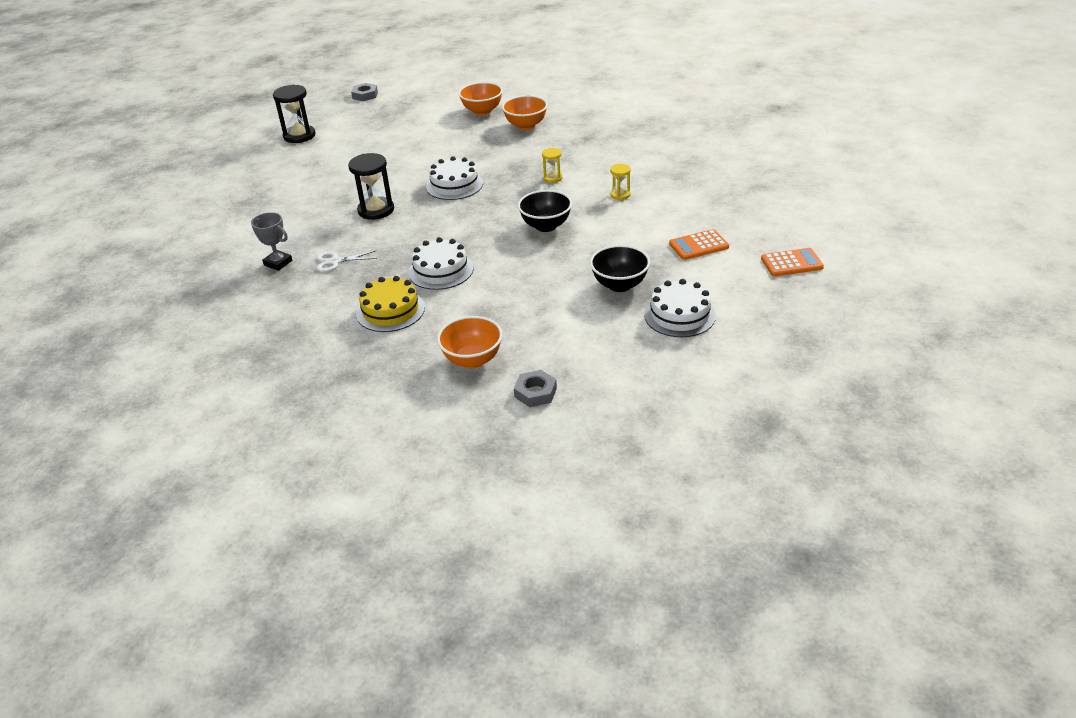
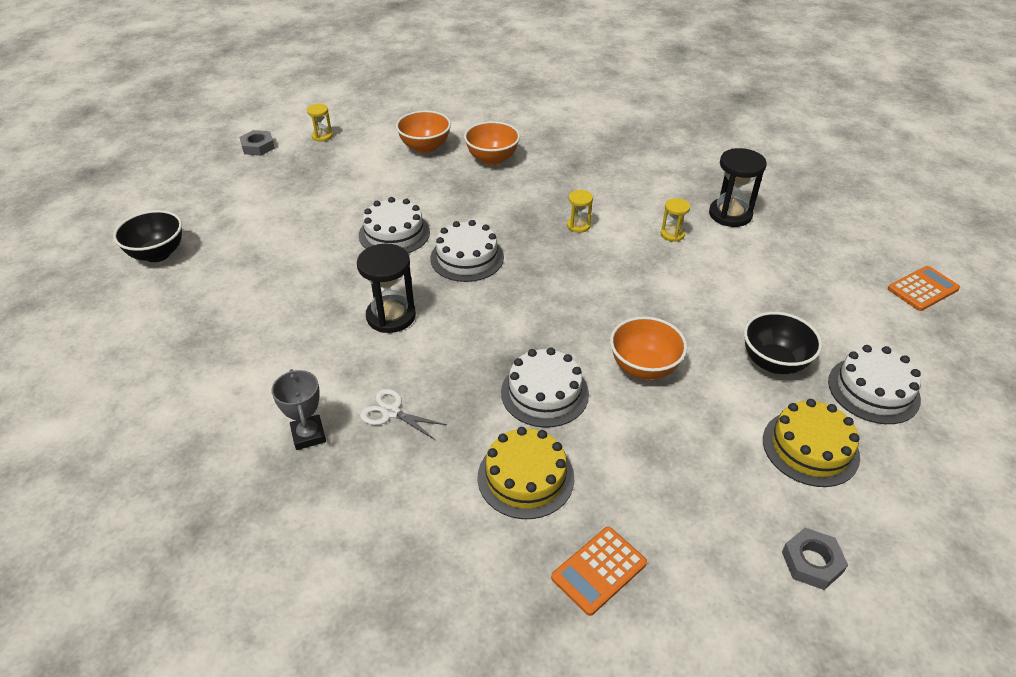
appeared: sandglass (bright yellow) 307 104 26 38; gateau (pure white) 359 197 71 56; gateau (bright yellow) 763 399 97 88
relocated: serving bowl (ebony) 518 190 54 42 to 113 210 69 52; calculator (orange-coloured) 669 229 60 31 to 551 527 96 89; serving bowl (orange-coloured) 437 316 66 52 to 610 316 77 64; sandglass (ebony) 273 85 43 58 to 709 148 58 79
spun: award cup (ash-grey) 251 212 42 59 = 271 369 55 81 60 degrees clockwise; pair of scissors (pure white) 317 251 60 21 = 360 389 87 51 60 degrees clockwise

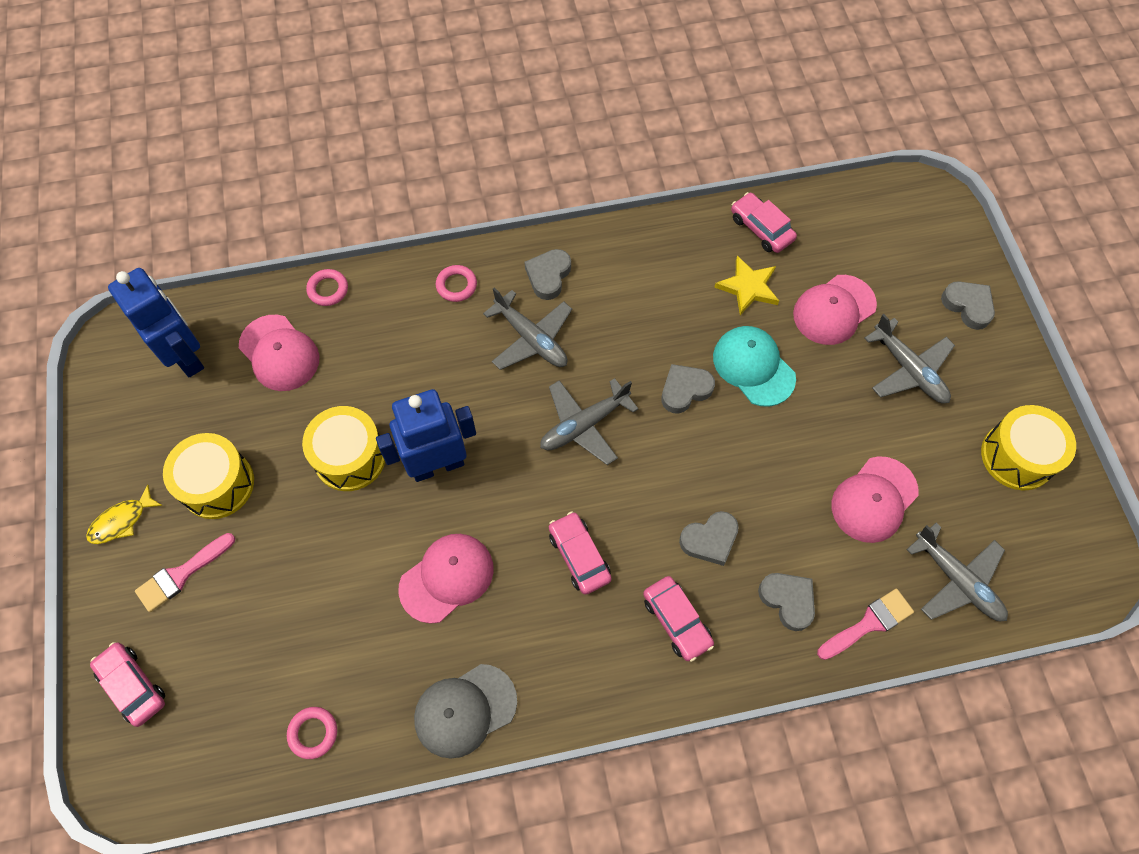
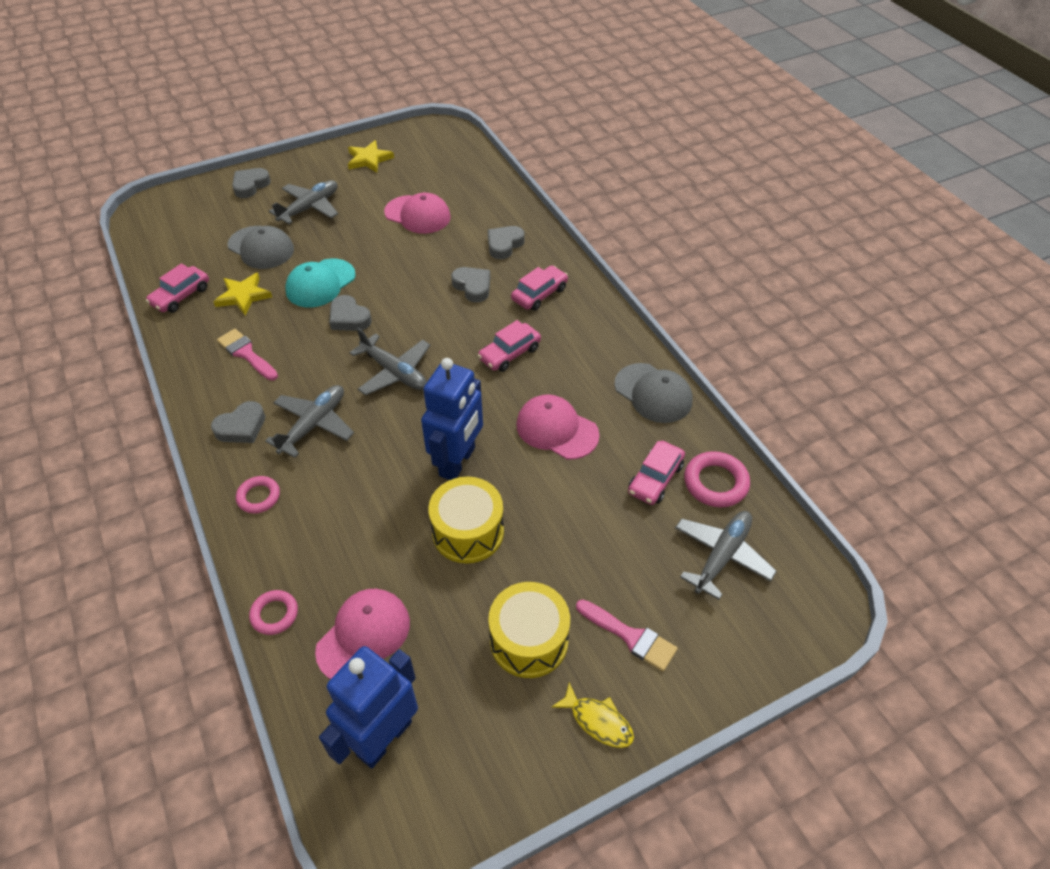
relocated: paint brush (pink) 817 589 97 71 to 217 329 61 52; car (pink) 90 642 75 85 to 628 441 57 64; aeroplane (ash-grey) 906 523 102 98 to 675 511 102 89
exchanged: toy drum (bright yellow) 981 405 95 85 to star (bright yellow) 348 140 46 33
colour: baseball cap (pink) 793 275 84 70 to baseball cap (ash-grey) 227 226 67 43
spun: heart shape (ash-grey) 525 249 46 51 = 211 401 54 42 45 degrees counterclockwise; robot figure (blue) 376 389 100 93 = 421 358 62 122 120 degrees counterclockwise
size: hoop (pink) 287 707 50 52 = 684 451 66 56 x1.53

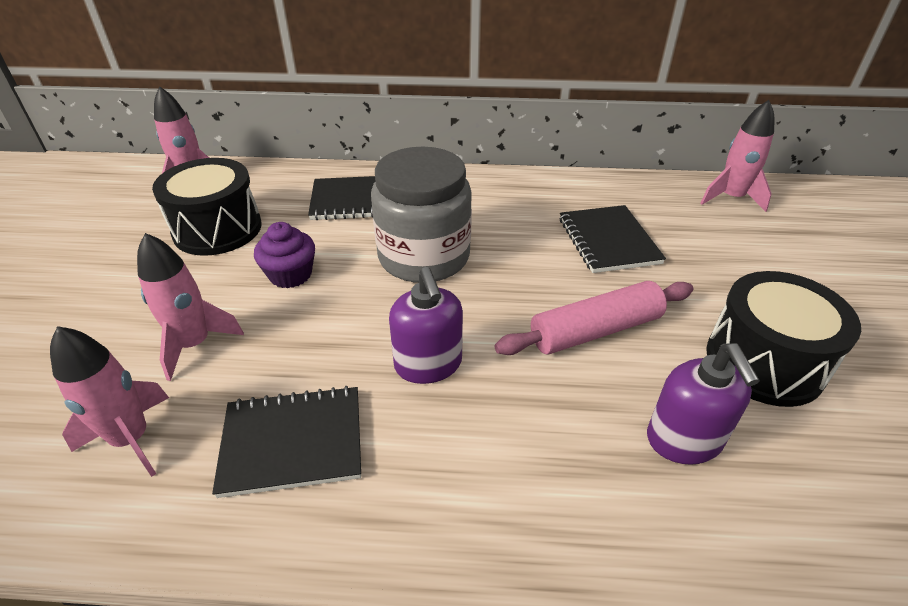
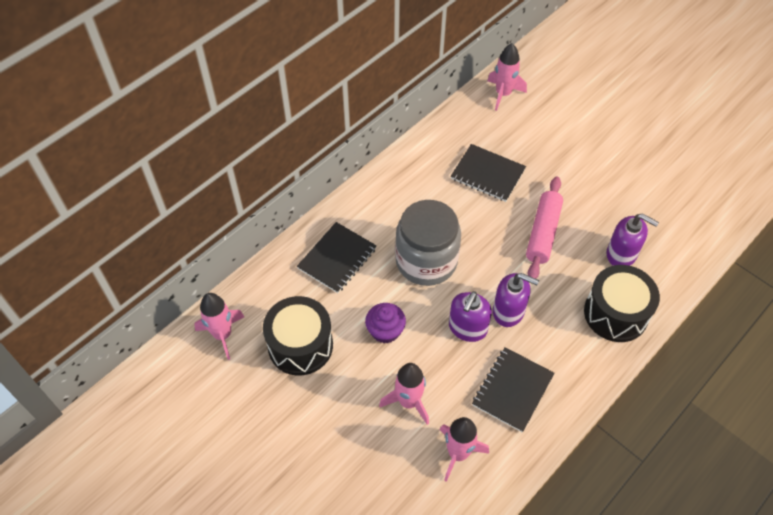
appeared: pump bottle (violet) 449 291 43 51
relocated: toy drum (ebony) 706 271 155 136 to 584 265 76 77

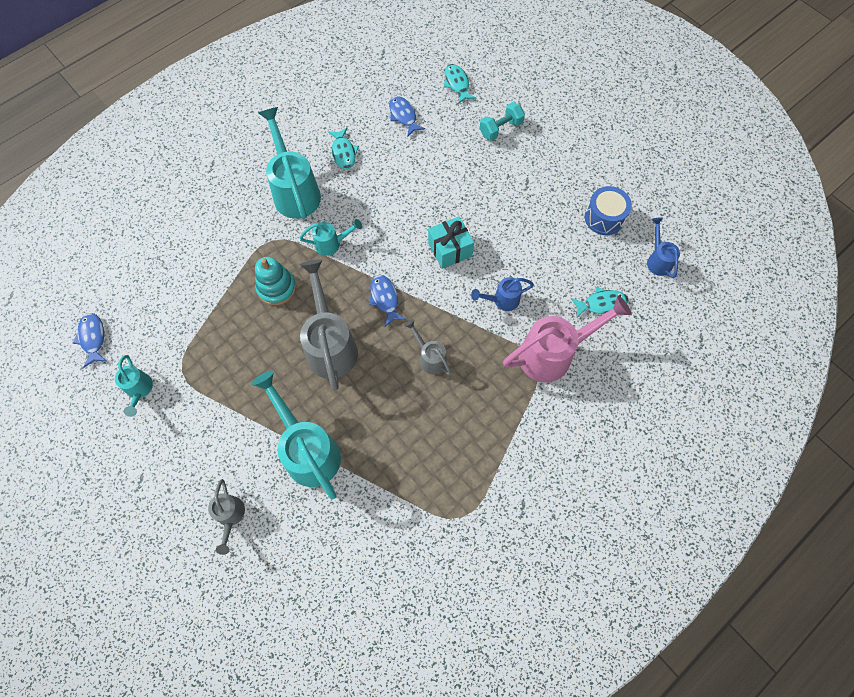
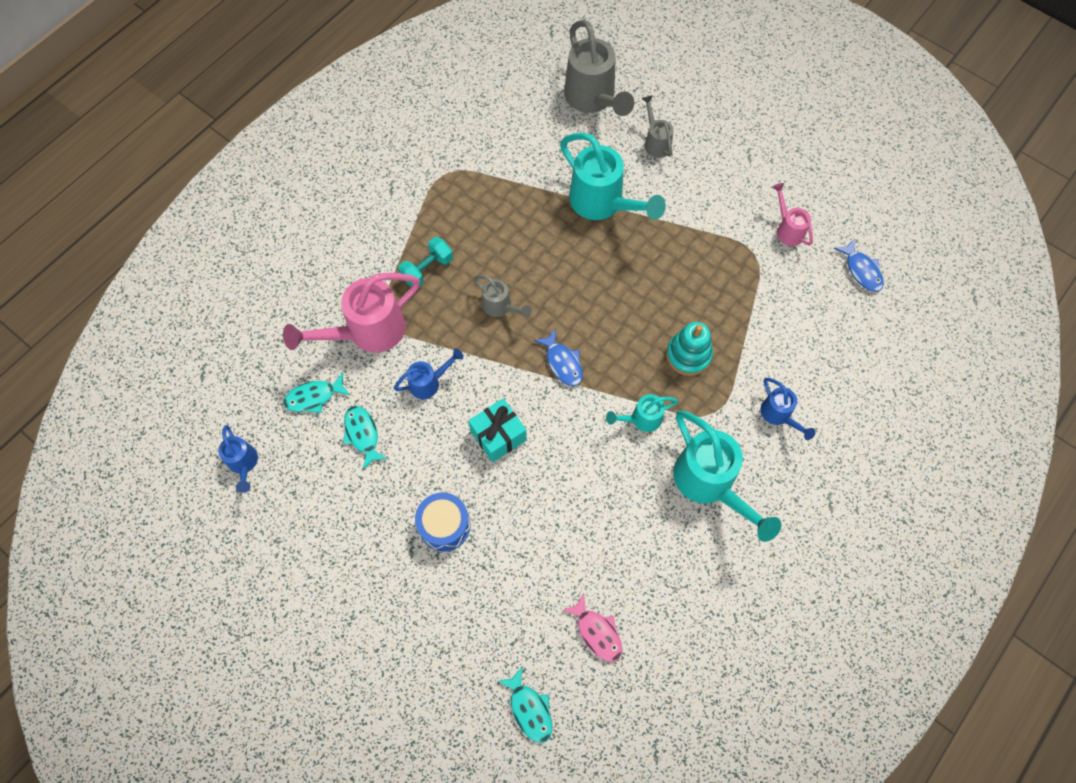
appeared: sprinkling can (blue) 761 378 55 62
relocated: fish (teal) 328 127 31 42 to 343 406 45 63; dumbbell (teal) 480 102 45 39 to 398 237 55 50; toy drum (blue) 585 186 47 49 to 415 492 55 60; sprinkling can (ash-grey) 300 259 58 131 to 564 20 70 96
colour: fish (blue) 389 96 36 41 to fish (pink) 562 593 60 69; sprinkling can (teal) 115 355 38 62 to sprinkling can (pink) 772 183 41 63

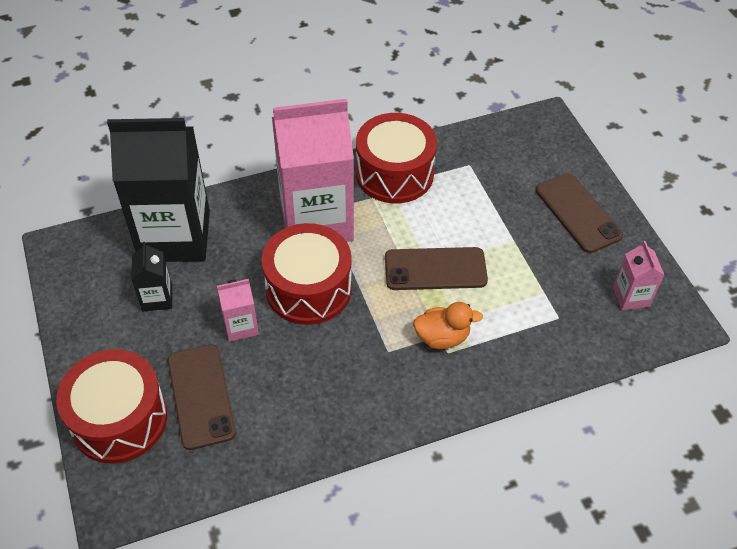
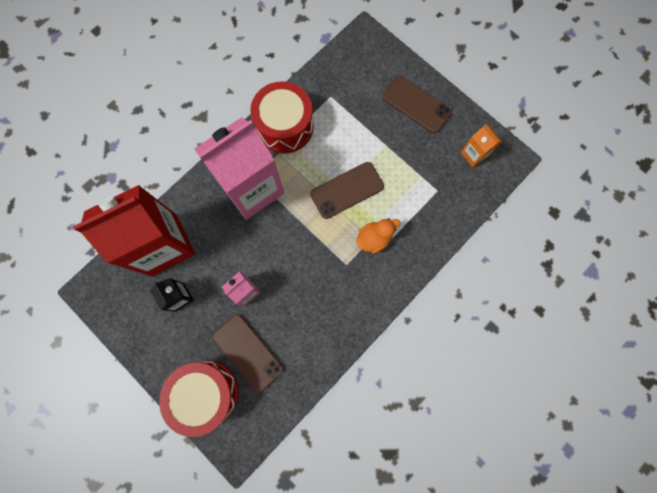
missing: toy drum (crimson) 262 223 90 102
colour: carton (ebony) 107 118 103 144 to carton (crimson) 73 185 122 92; carton (pink) 613 241 51 69 to carton (orange-coloured) 460 124 42 44

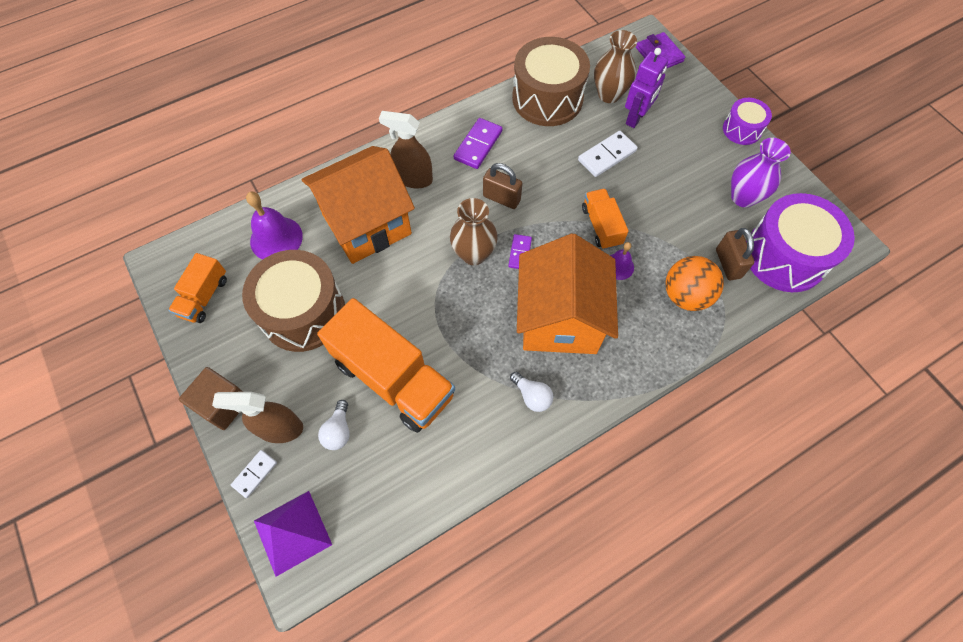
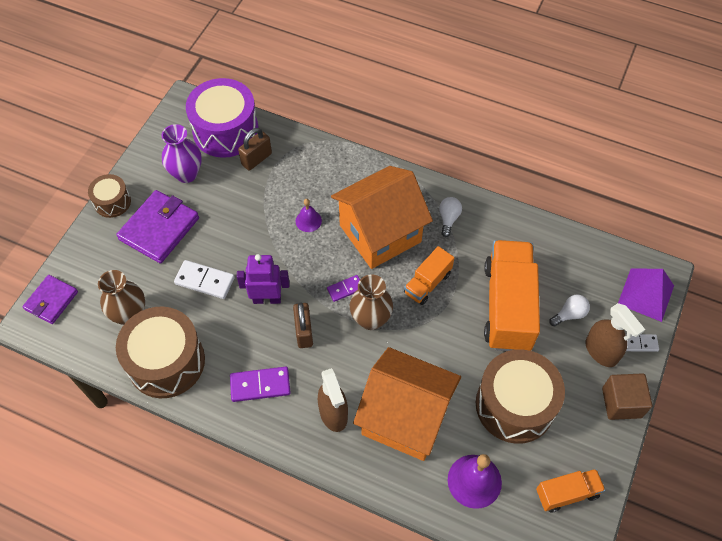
missing: ball (orange-coloured) 665 256 59 55
appeared: wallet (violet) 116 190 83 73
relocated: robot figure (violet) 625 48 43 80 to 237 254 53 50; toy truck (orange-coloured) 582 189 47 61 to 404 246 50 59
colour: toy drum (violet) 723 98 49 47 to toy drum (dark brown) 88 174 43 44

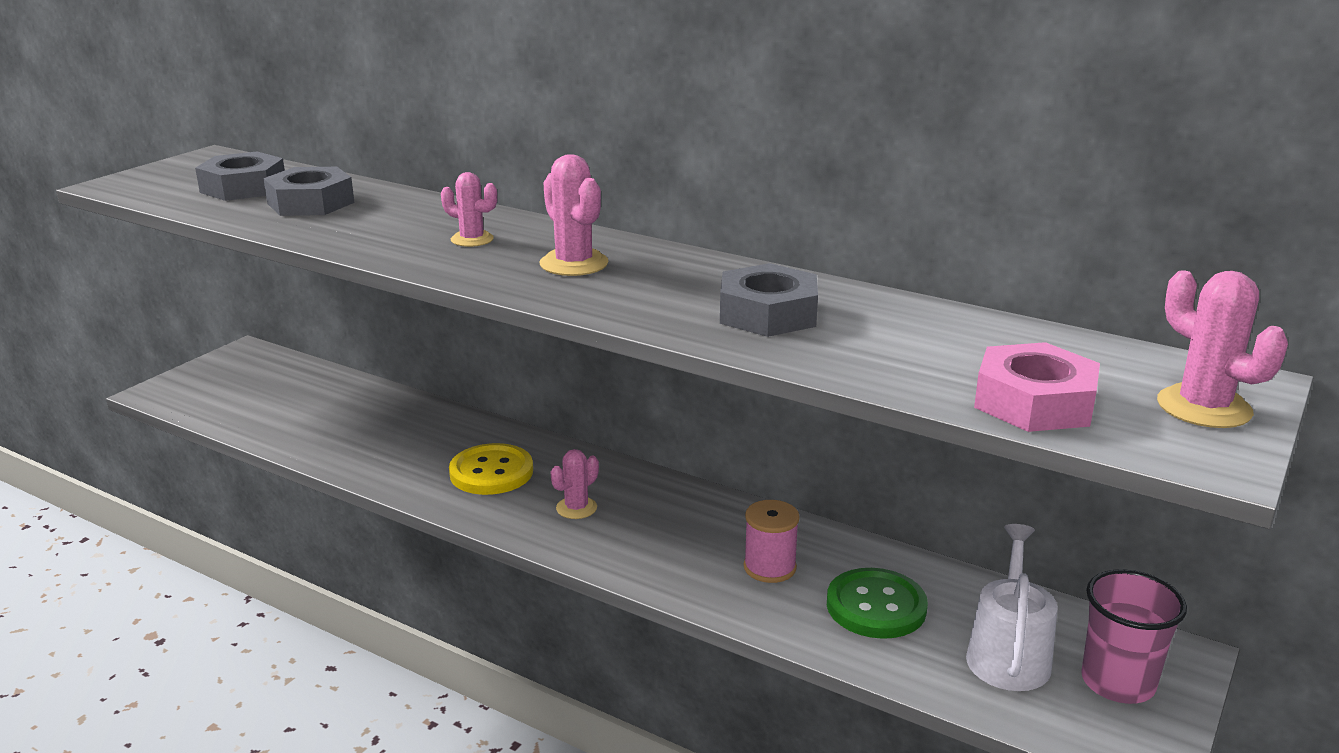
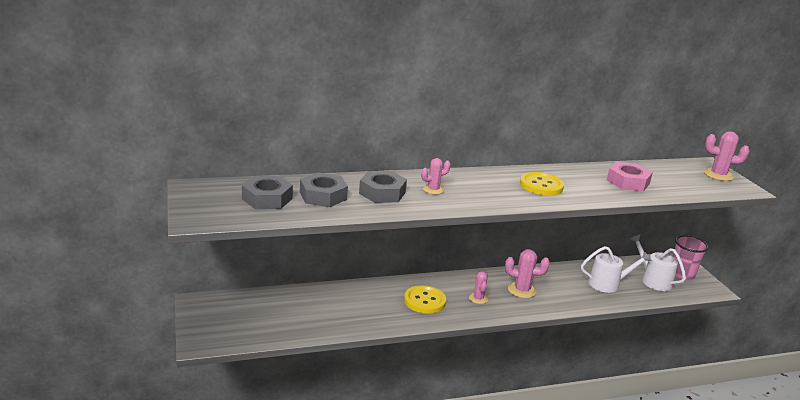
missing: spool (pink) 744 500 56 83
appeared: shirt button (bright yellow) 520 172 44 24
relocated: hexagon nut (ash-grey) 720 263 98 74 to 359 171 48 32; cactus (pink) 539 154 70 122 to 505 249 45 49; hexagon nut (pink) 974 342 126 90 to 607 162 46 29
exchanged: shirt button (emerald) 827 568 101 71 to sprinkling can (pure white) 581 246 70 47

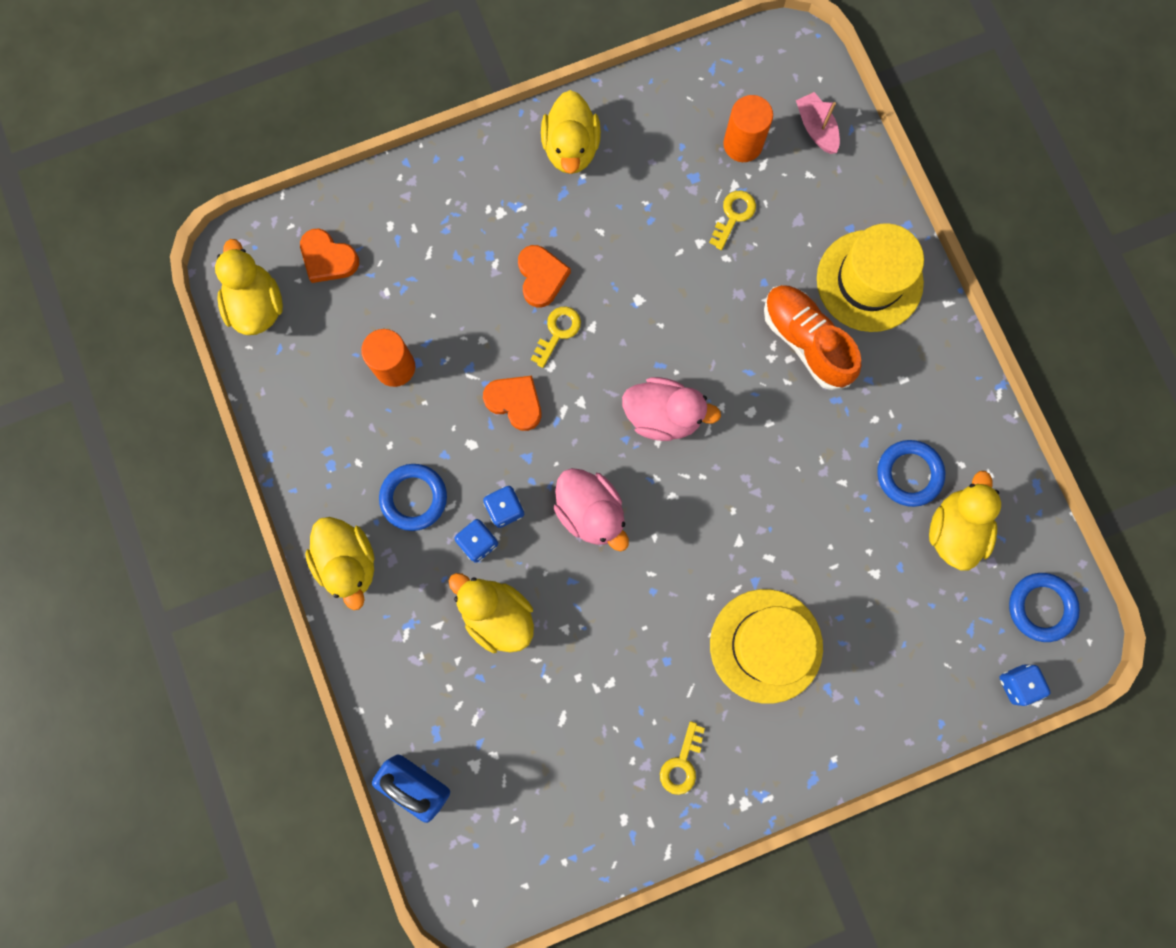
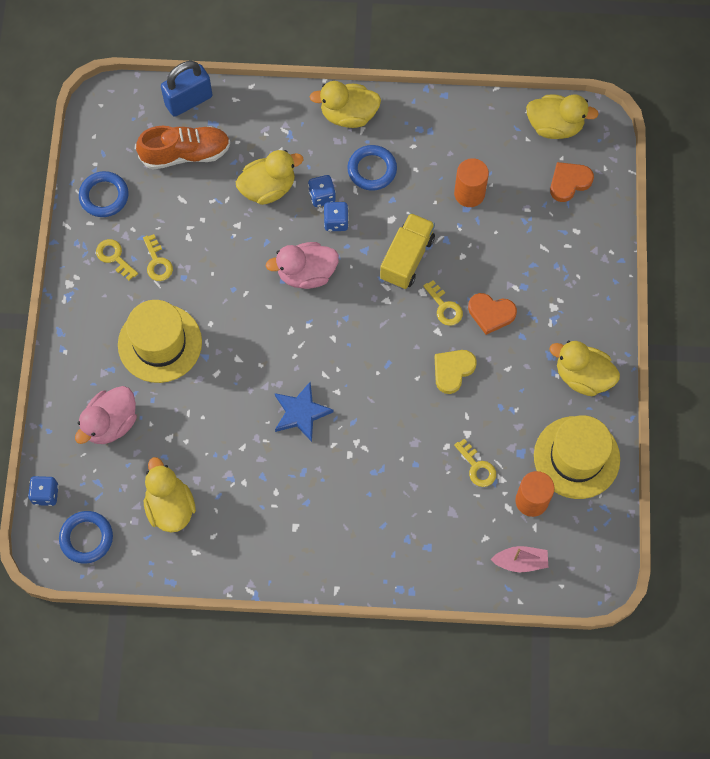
appeared: door key (bright yellow) 143 234 30 47; star (blue) 275 382 58 60; heart shape (bright yellow) 435 350 42 44
relocated: rubber duck (pink) 622 377 99 64 to 75 386 62 58; hoop (blue) 877 440 68 67 to 79 171 50 46; sneaker (orange-coloured) 764 285 97 105 to 136 126 94 44; top hat (bright yellow) 817 223 107 109 to 534 415 86 84
exchanged: heart shape (orange-coloured) 483 376 58 55 to toy truck (bright yellow) 380 213 55 76
spun: rubber duck (bright yellow) 929 471 72 99 = 144 457 52 76 150 degrees counterclockwise

